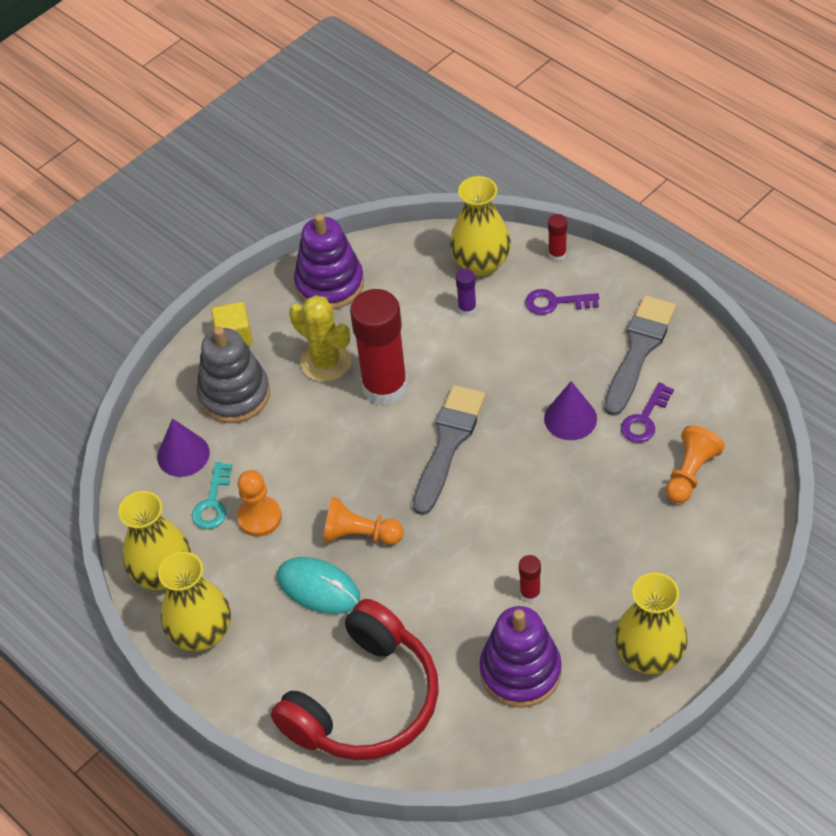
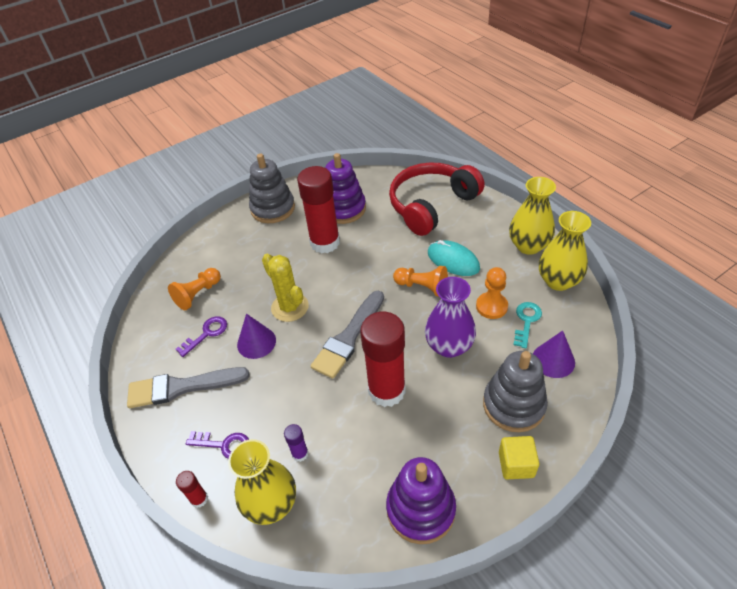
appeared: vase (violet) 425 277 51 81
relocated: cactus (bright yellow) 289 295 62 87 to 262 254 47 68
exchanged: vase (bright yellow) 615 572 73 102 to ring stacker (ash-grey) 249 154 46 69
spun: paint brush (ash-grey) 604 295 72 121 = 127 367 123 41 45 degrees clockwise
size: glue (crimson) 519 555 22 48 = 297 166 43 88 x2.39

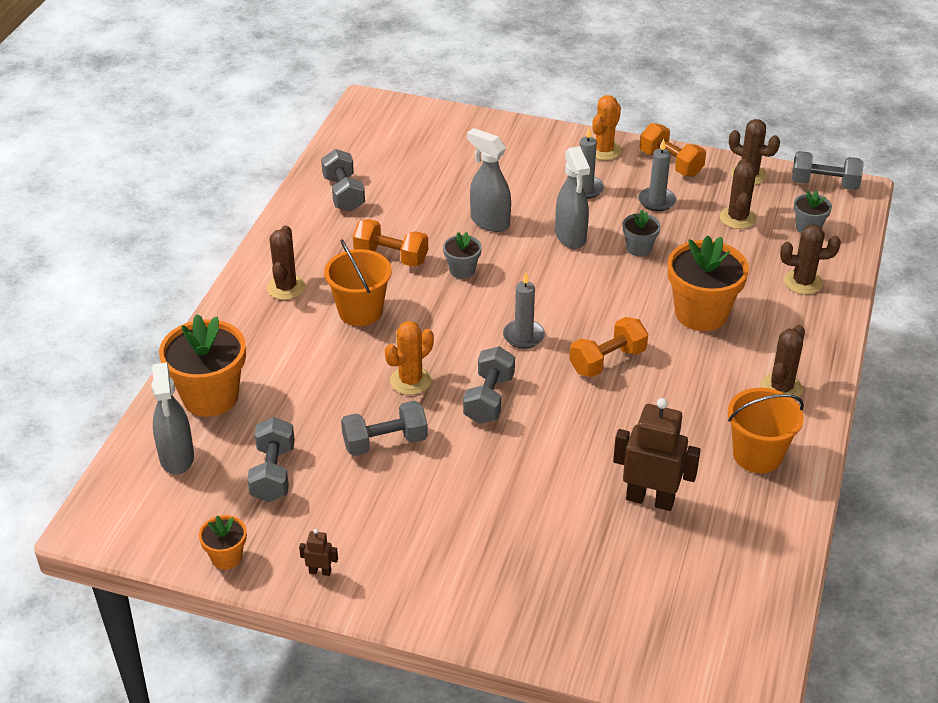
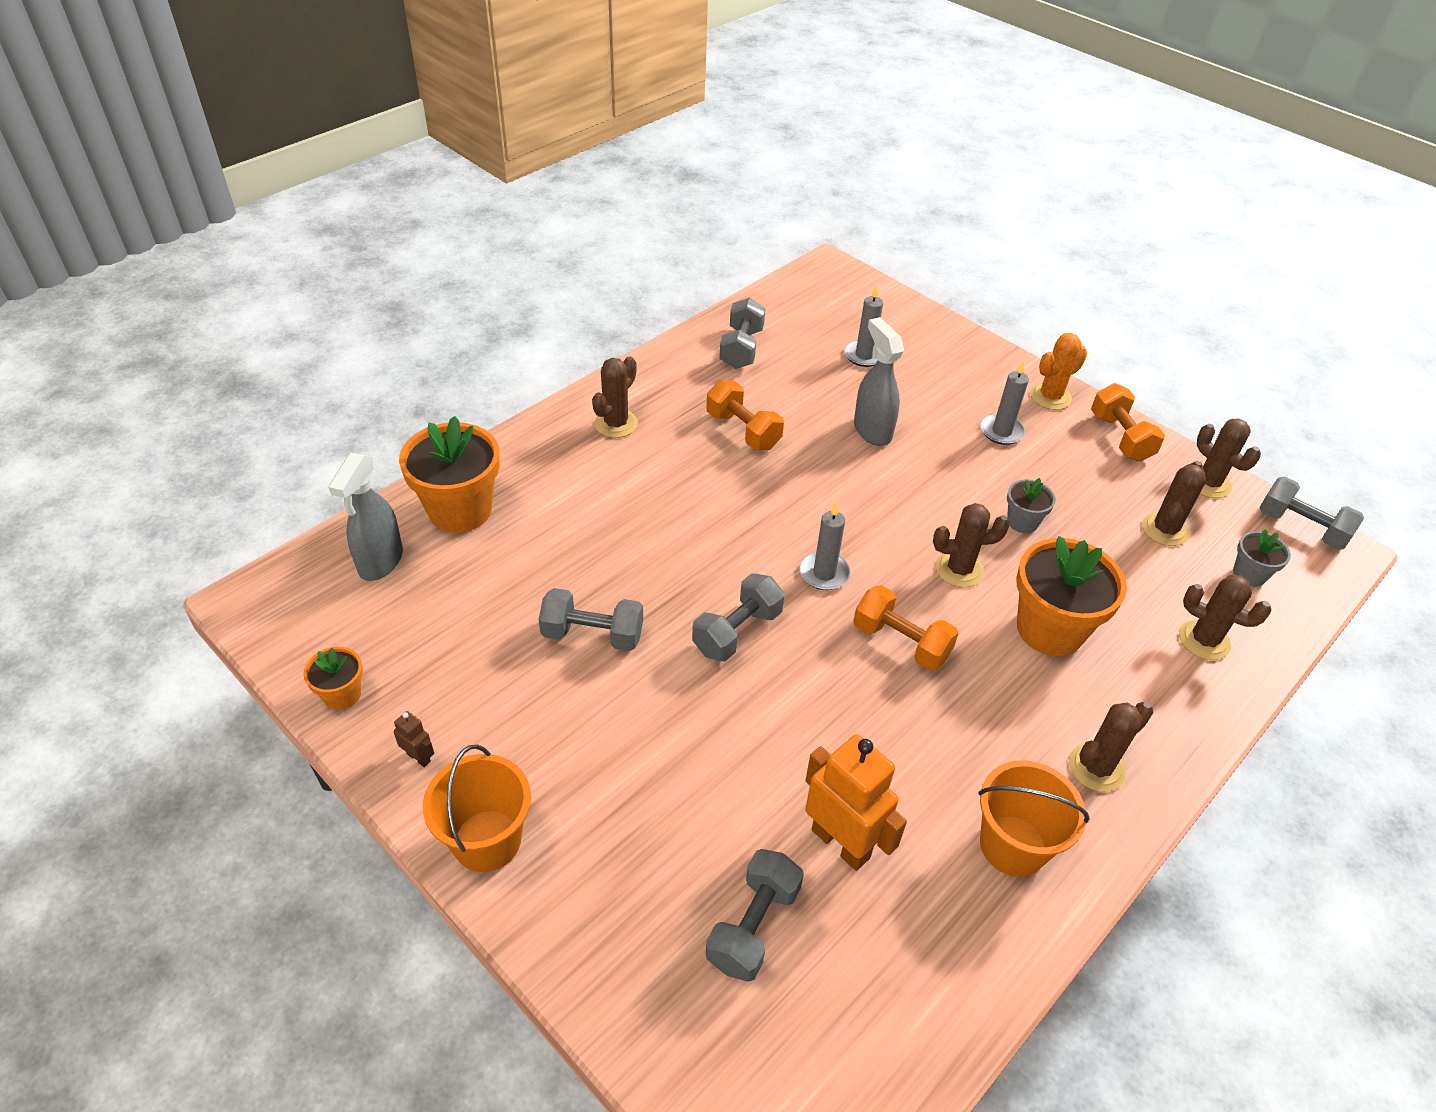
missing: cactus (orange-coloured) 385 321 49 74; plant pot (ash-grey) 443 232 39 47; sprayer (ash-grey) 555 146 35 103
appeared: cactus (dark brown) 933 503 77 85
relocated: sand bucket (orange-coloured) 324 240 68 86 to 423 745 108 127; dumbbell (ash-grey) 247 417 48 85 to 706 849 98 133; candle (ash-grey) 638 139 38 72 to 844 285 39 82
colour: robot figure (dark brown) 613 398 88 113 to robot figure (orange-coloured) 805 734 102 137
spun: dumbbell (orange-coloured) 569 317 79 60 = 853 585 106 86 45 degrees clockwise

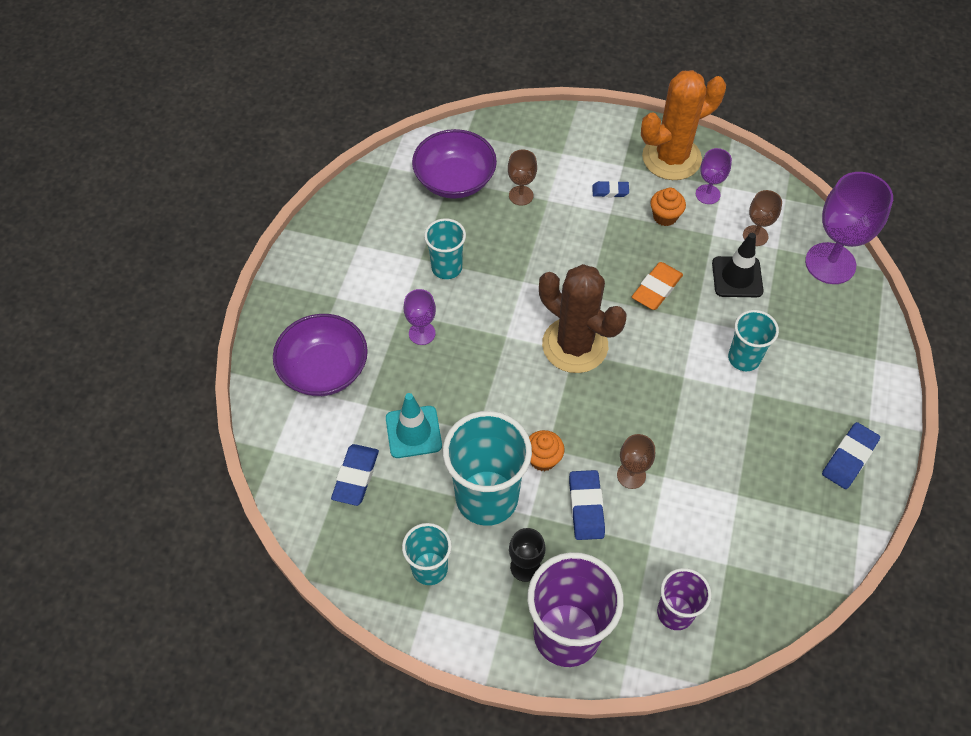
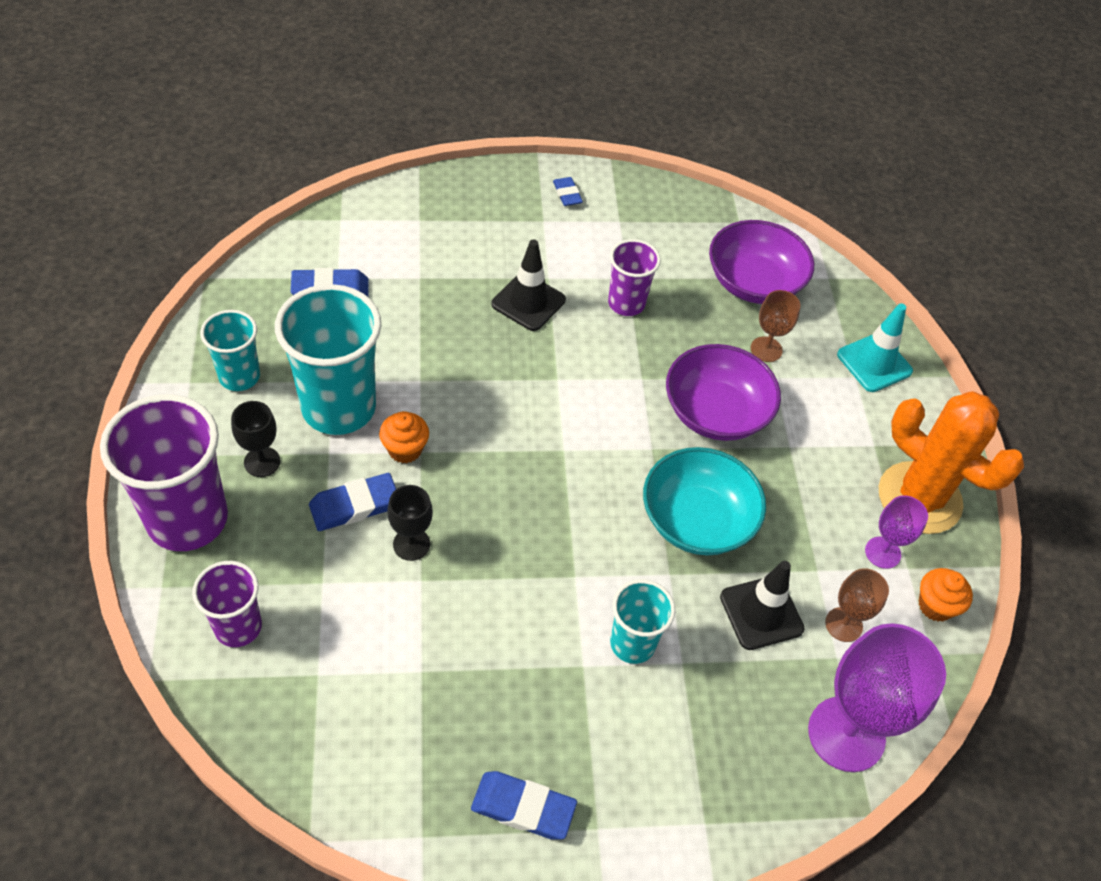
missing: cactus (dark brown) 539 264 87 109
relocated: eraser (blue) 592 181 37 16 to 553 177 30 29; serving bowl (violet) 273 314 95 82 to 666 344 115 97; traffic cone (teal) 386 393 56 65 to 837 303 76 89; fairy cake (orange-coloured) 650 188 36 38 to 919 568 54 54
exchanged: chalice (violet) 404 289 32 56 to traffic cone (ebony) 491 239 75 92; eraser (orange-coloured) 632 262 51 48 to serving bowl (teal) 643 447 123 108
colour: chalice (dark brown) 617 434 38 55 to chalice (ebony) 387 485 46 76; tumbler (teal) 424 218 42 61 to tumbler (violet) 608 239 53 77

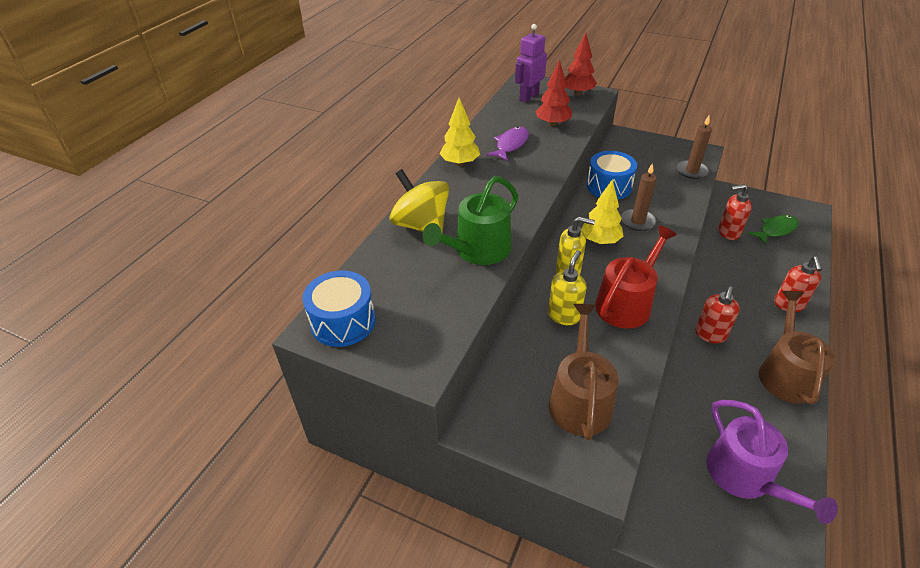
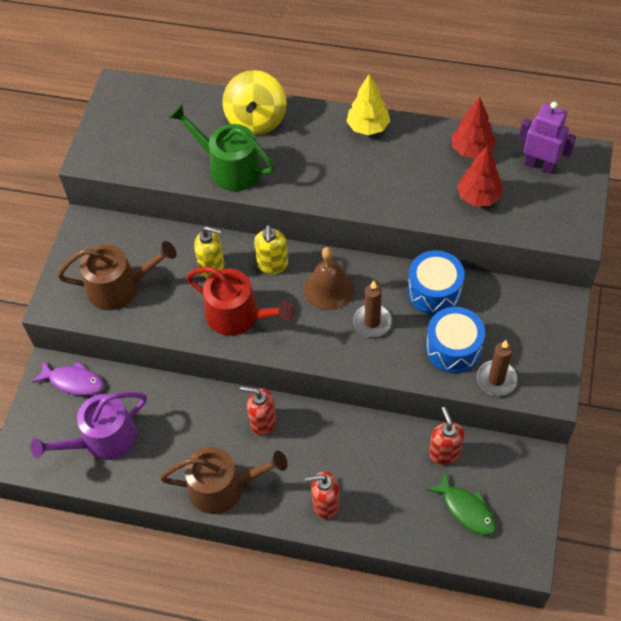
relocated: fish (violet) 486 127 43 34 to 32 361 72 34; toy drum (blue) 302 271 74 76 to 426 307 59 66; toy tree (crimson) 565 33 32 63 to 452 97 44 61
exchanged: toy tree (bright yellow) 581 179 42 65 to school bell (dark brown) 304 247 50 63
spun: toy top (bright yellow) 389 169 60 64 = 222 70 65 65 150 degrees clockwise

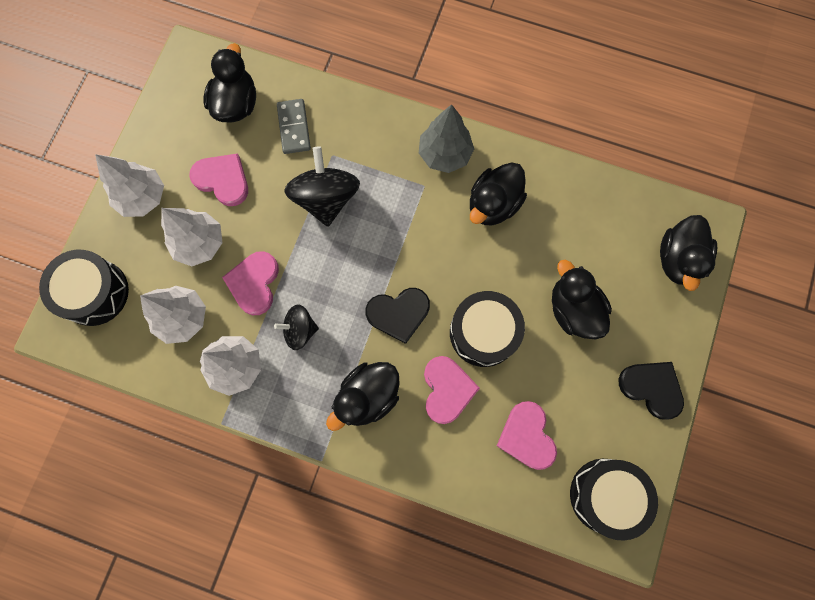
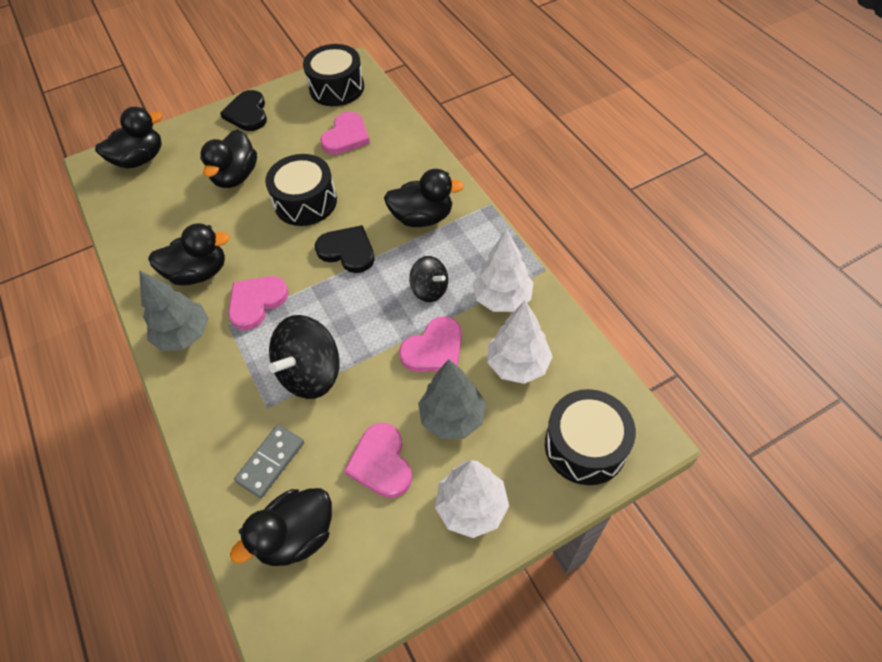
relocated: heart shape (pink) 424 356 56 68 to 228 276 61 54
colour: toy tree (pure white) 161 208 62 58 to toy tree (ash-grey) 418 359 68 80

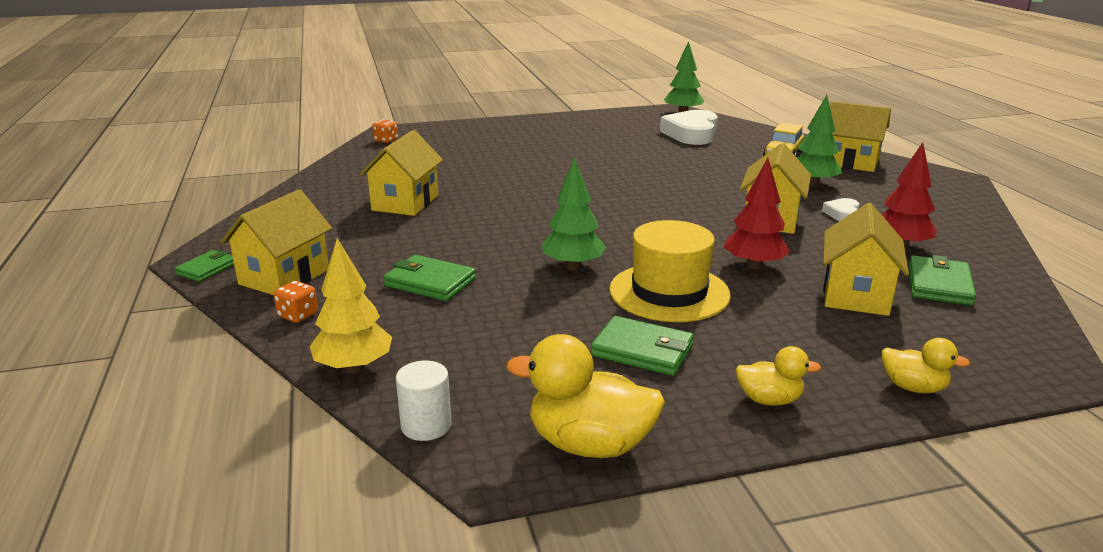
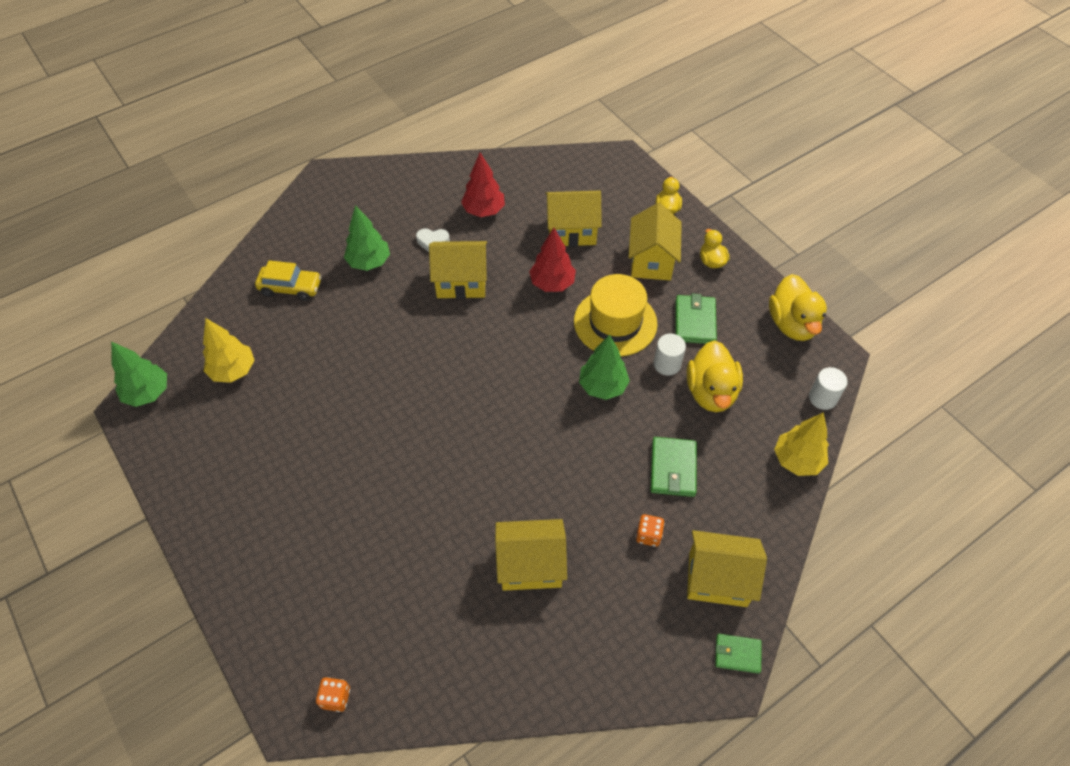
missing: wallet (emerald) 909 255 67 51
appeared: solid cylinder (pure white) 654 334 32 41; rubber duck (bright yellow) 687 340 56 72
relocated: toy house (bright yellow) 830 101 61 71 to 629 203 53 77; game die (orange-coloured) 274 281 44 42 to 636 514 29 33
exchanged: heart shape (pure white) 660 110 58 35 to toy tree (bright yellow) 203 318 51 65

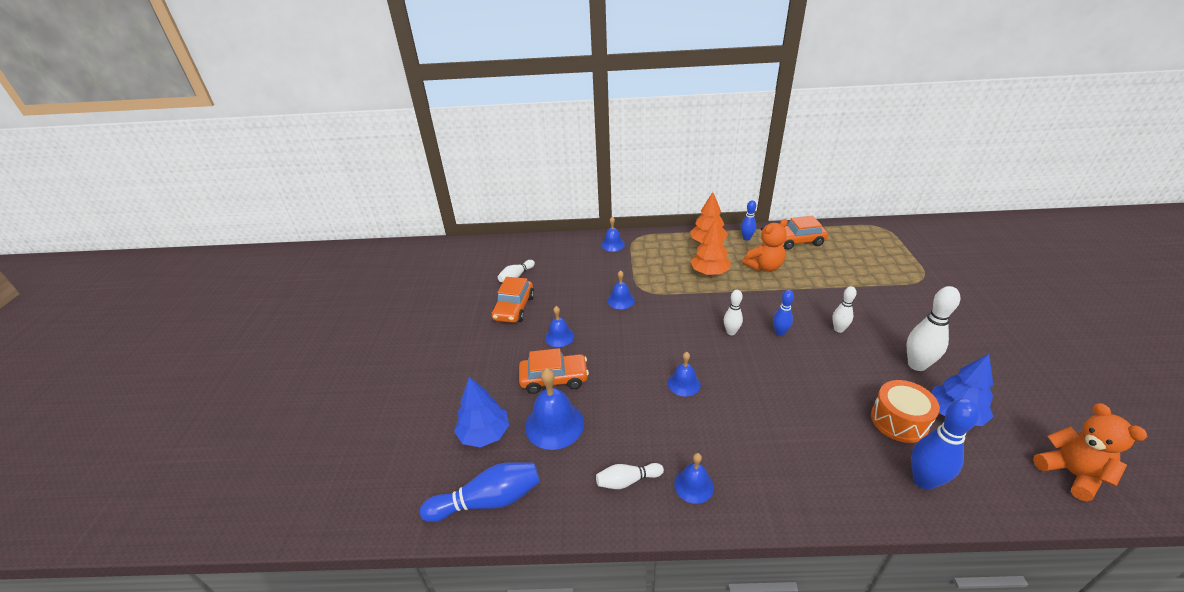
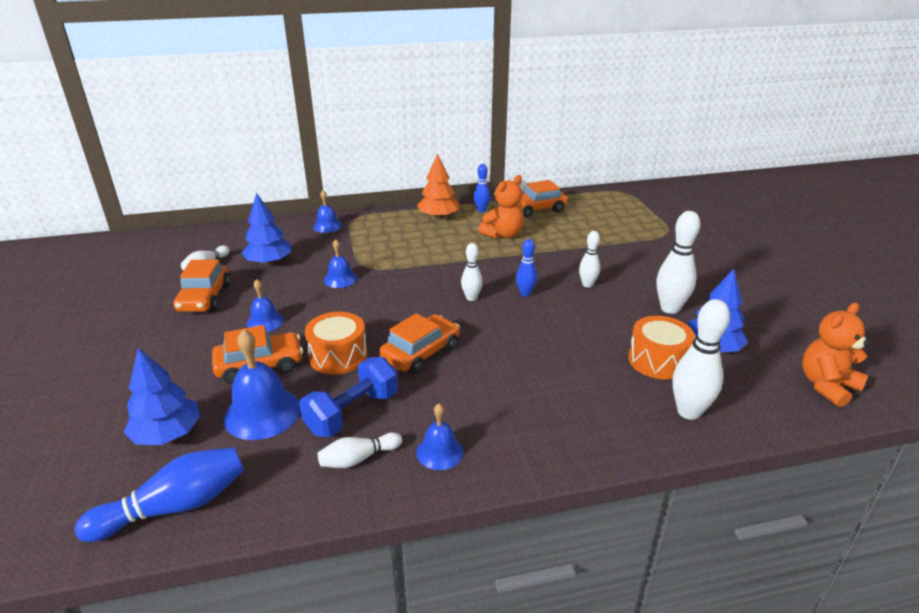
missing: toy tree (orange-coloured) 690 219 41 56
appeared: toy tree (blue) 242 193 50 72; dumbbell (blue) 299 357 99 80; toy drum (orange-coloured) 305 312 62 63
exchanged: school bell (blue) 668 352 33 44 to car (orange-coloured) 379 313 81 61
colour: skittle (blue) 911 398 69 92 to skittle (pure white) 672 299 58 121
spun: stuffed bear (orange-coloured) 1033 403 114 99 = 802 302 68 105 90 degrees counterclockwise

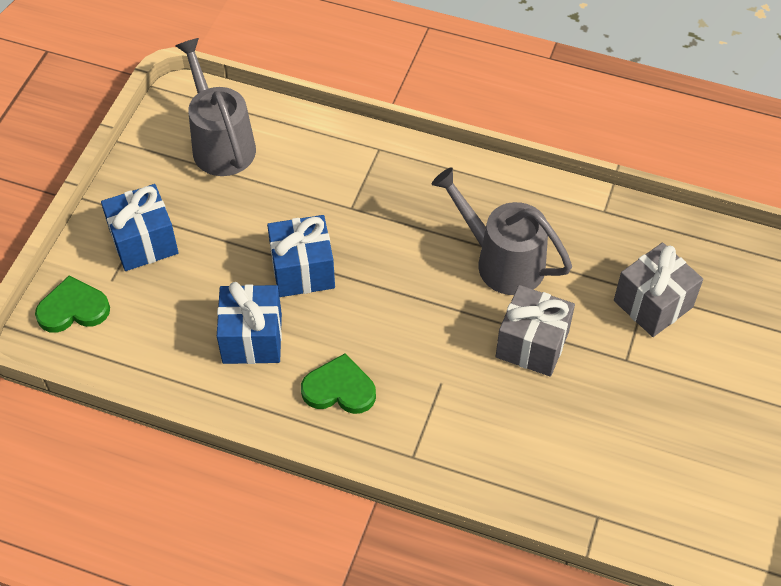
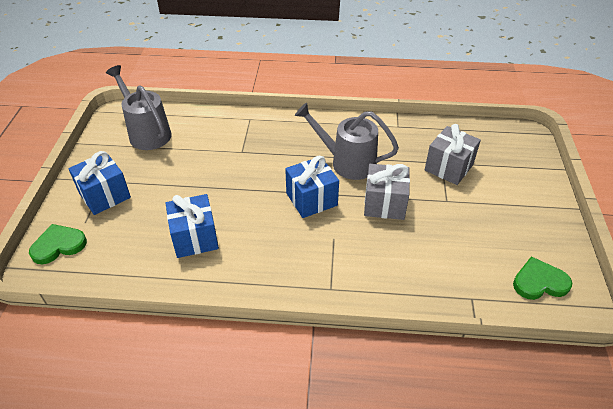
relocated: wrapped gift (blue) 267 215 68 82 to 285 156 54 62; heart shape (emerald) 301 353 75 61 to 513 256 59 44

